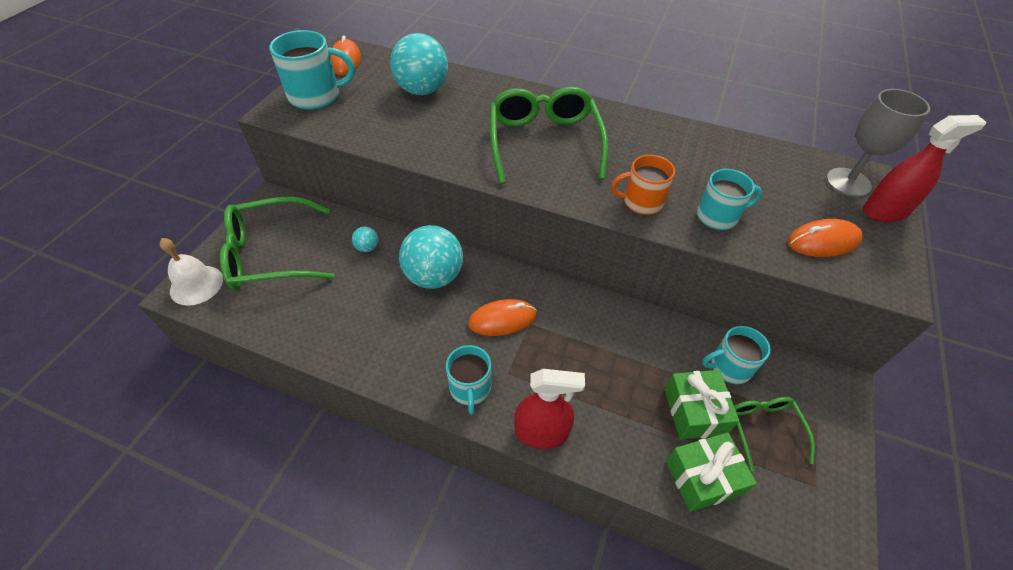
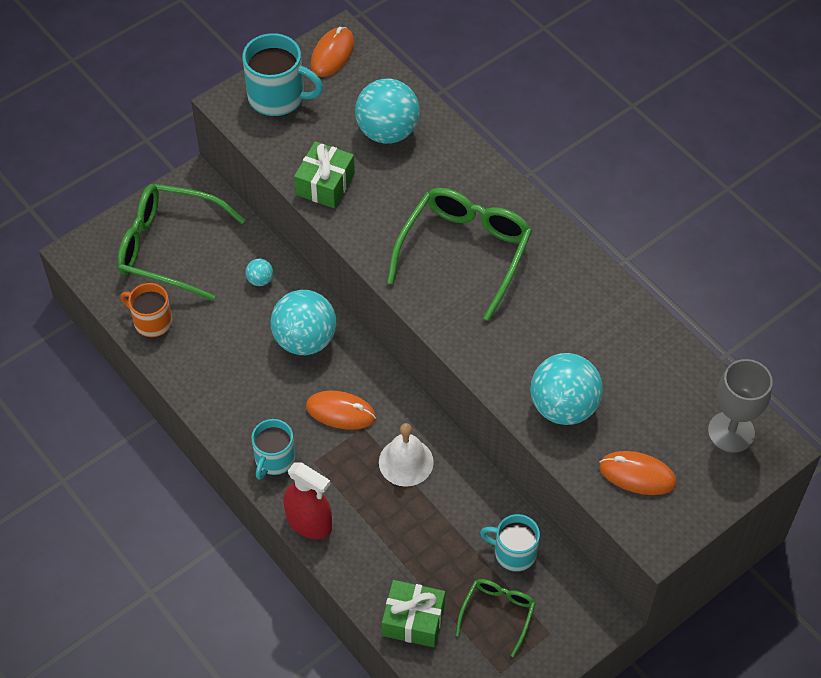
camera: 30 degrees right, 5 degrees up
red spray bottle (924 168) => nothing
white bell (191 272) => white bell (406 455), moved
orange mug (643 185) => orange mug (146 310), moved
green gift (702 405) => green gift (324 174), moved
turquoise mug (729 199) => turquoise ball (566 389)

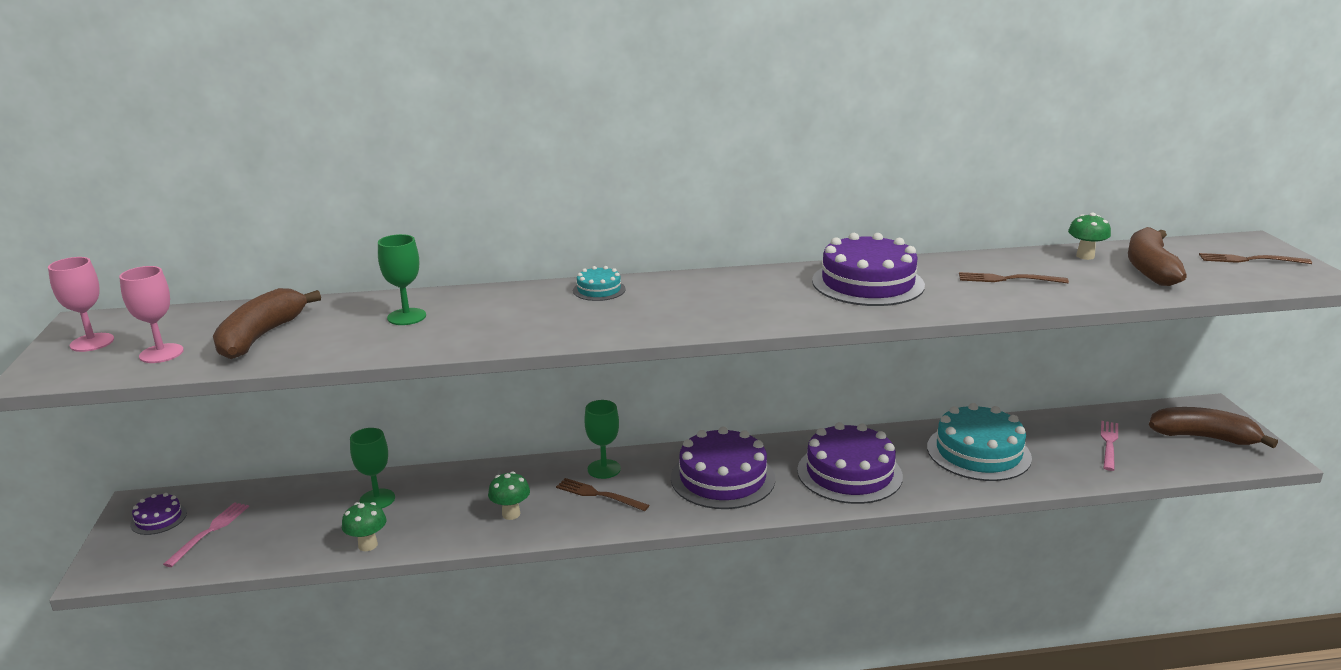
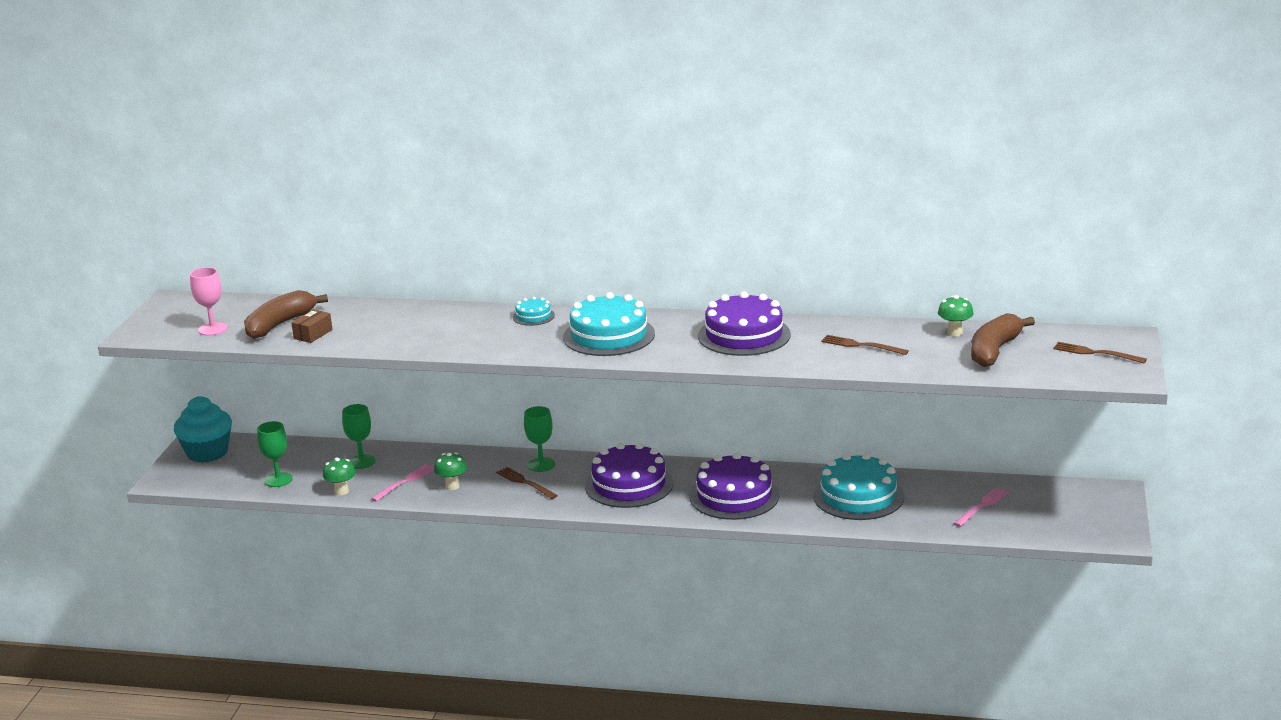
camera: 20 degrees right, 0 degrees up
pink goblet (81 304) => nothing
brown banana (1213 427) => nothing
nothing => brown box (312 326)
nothing => turquoise cake (609 324)
pink fork (206 534) => pink fork (402 483), moved
green goblet (402 279) => green goblet (275 454), moved
purple cake (158 514) => turquoise cupcake (203 429)

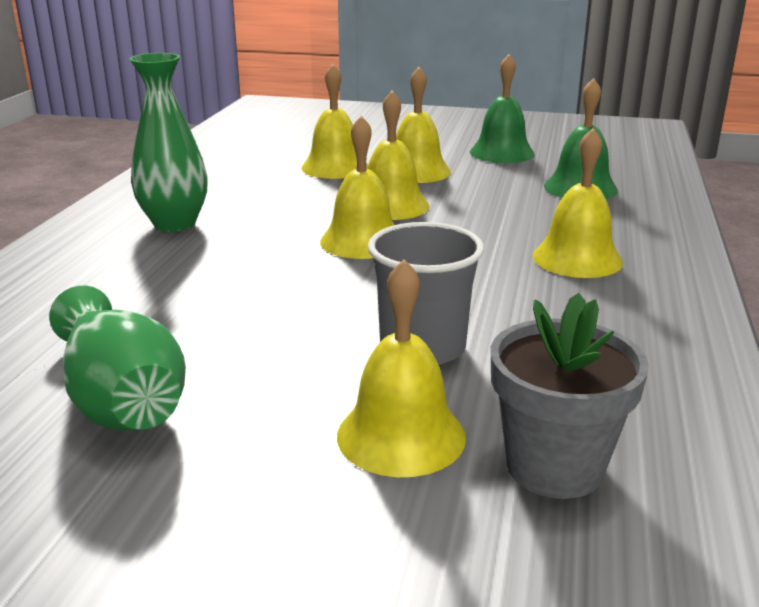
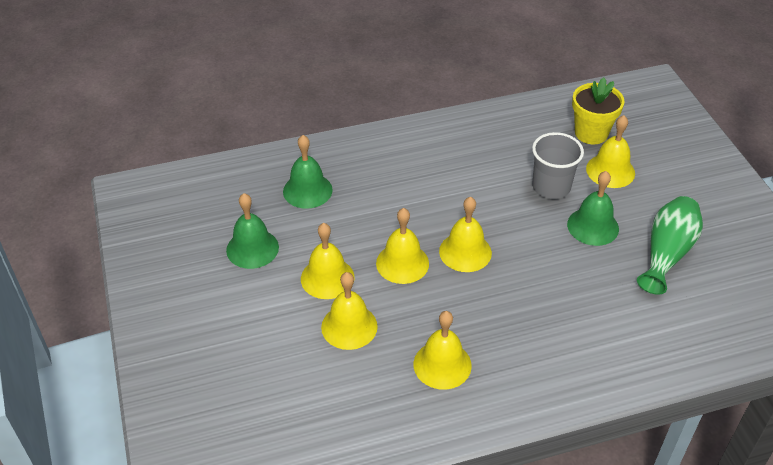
camera: 120 degrees left, 20 degrees up
green vase (168 142) => nothing
nothing => green bell (593 208)
yellow bell (578 203) => yellow bell (443 350), moved
grey flower pot (570 396) => yellow flower pot (598 111)

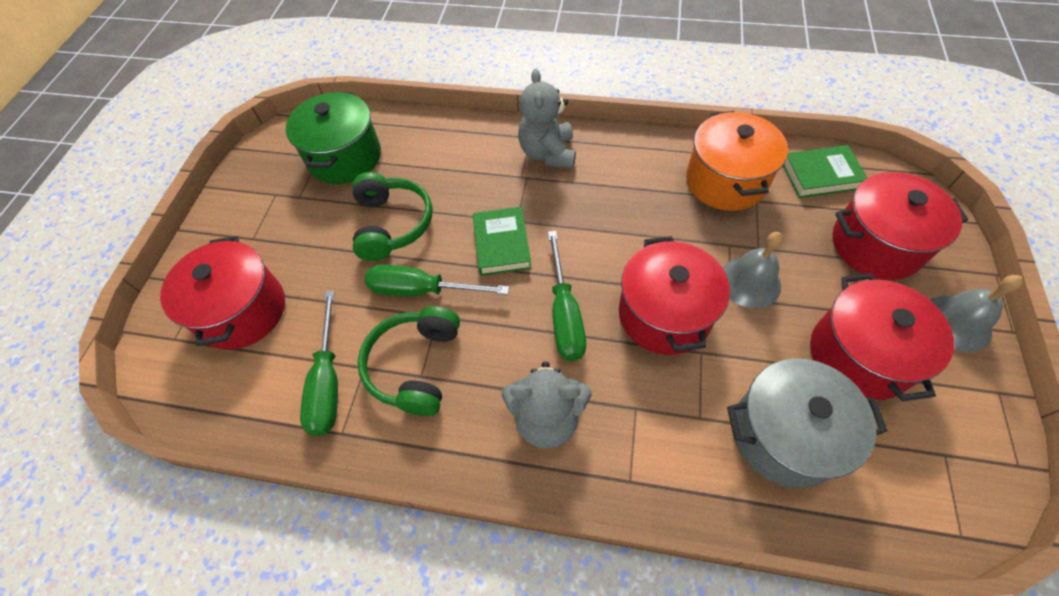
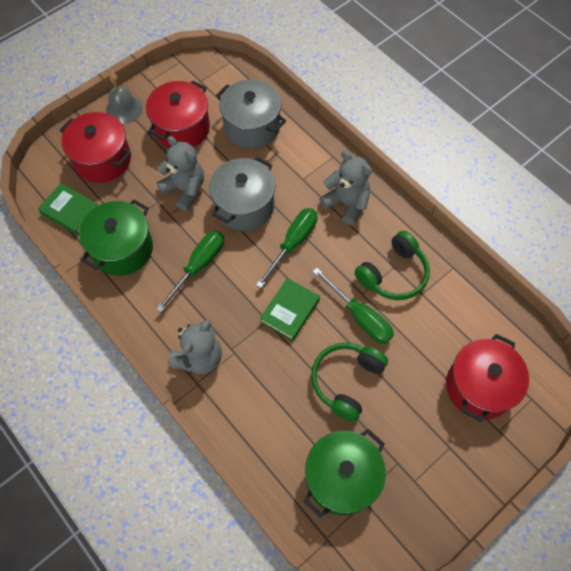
camera: 145 degrees left, 5 degrees up
green screwdriver (319 363) => green screwdriver (190 271), moved
grey bell (753 270) => grey teddy bear (180 173)
red pot (674 295) => grey pot (242 194)
orange pot (737 161) => green pot (116 237)

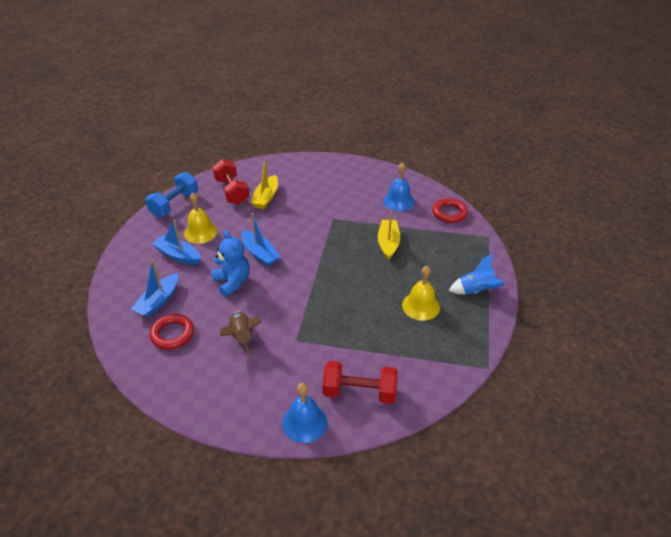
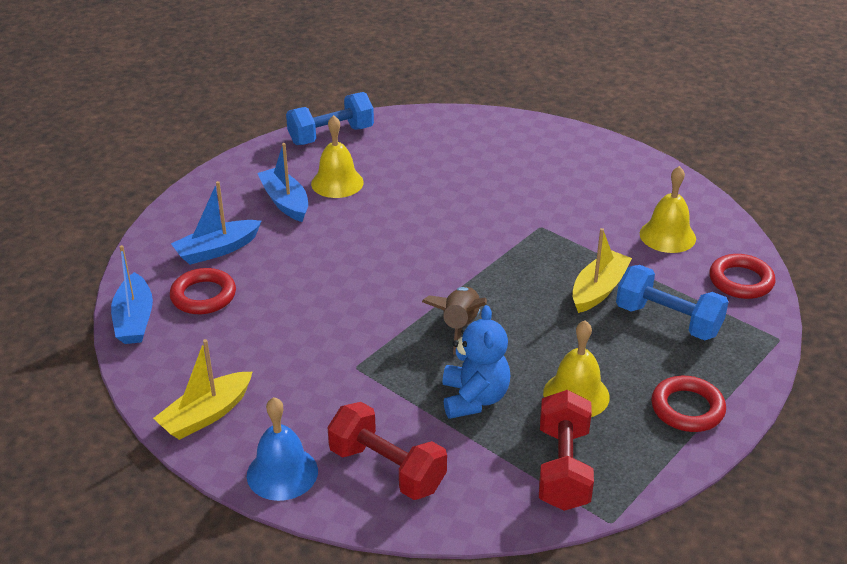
camera: 30 degrees right, 5 degrees down
nothing => blue dumbbell (672 302)
blue teddy bear (230 263) => blue teddy bear (476 362), moved
red dumbbell (231 182) => red dumbbell (566 450), moved
brown rocket (241 335) => brown rocket (454 321), moved
blue boat (260 240) => blue boat (132 294), moved
yellow boat (264 183) => yellow boat (202 389), moved
blue rocket (477 274) => red ring (688 404)
blue bell (399 186) => yellow bell (668 209)

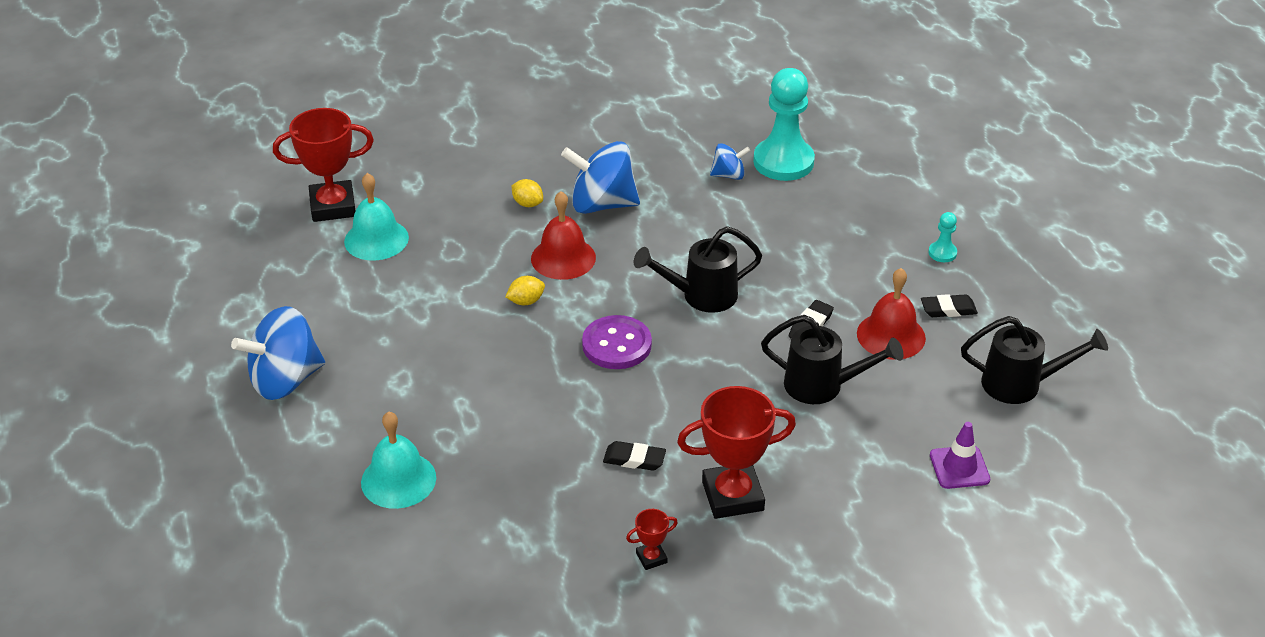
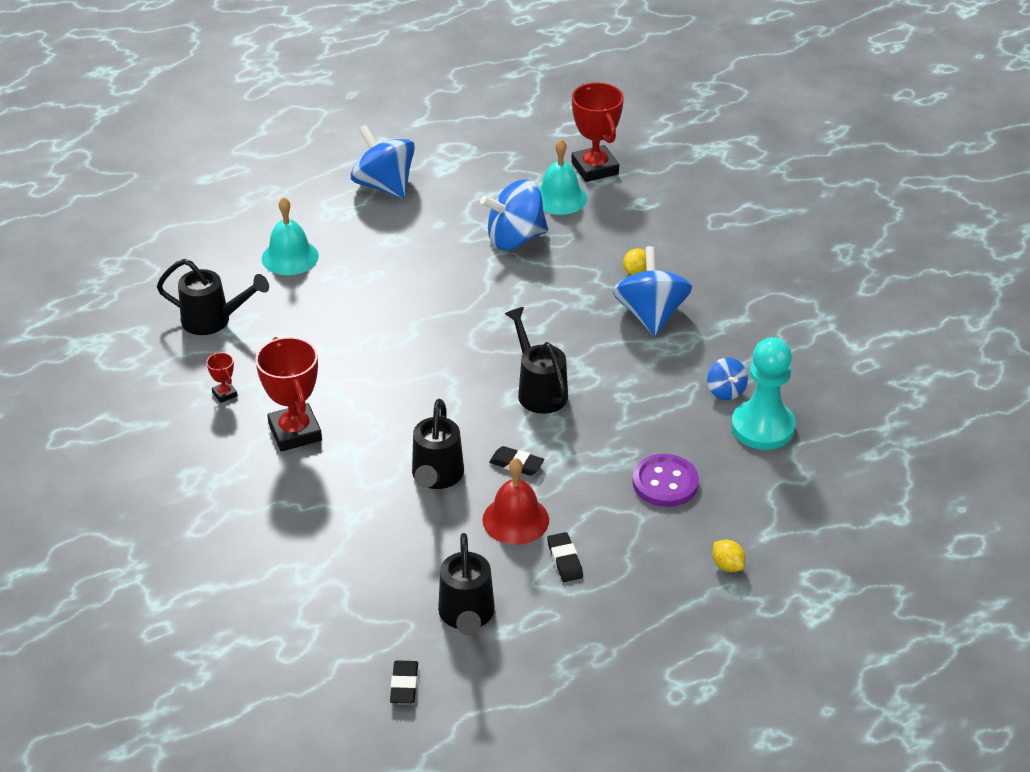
camera: 80 degrees right, 0 degrees up
red bell (563 235) => nothing
turquoise pawn (942 237) => nothing
purple traffic cone (960 455) => nothing
nothing => black watering can (213 297)
nothing => blue spinning top (514 214)
yellow lemon (525 290) => yellow lemon (729 556), moved
purple button (617 342) => purple button (665 480), moved
black eraser (634 456) => black eraser (404 682), moved

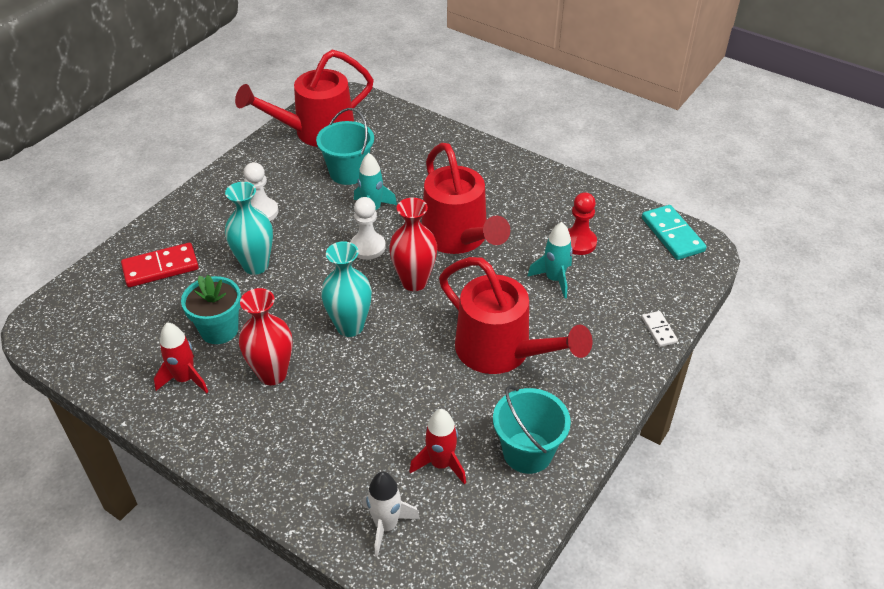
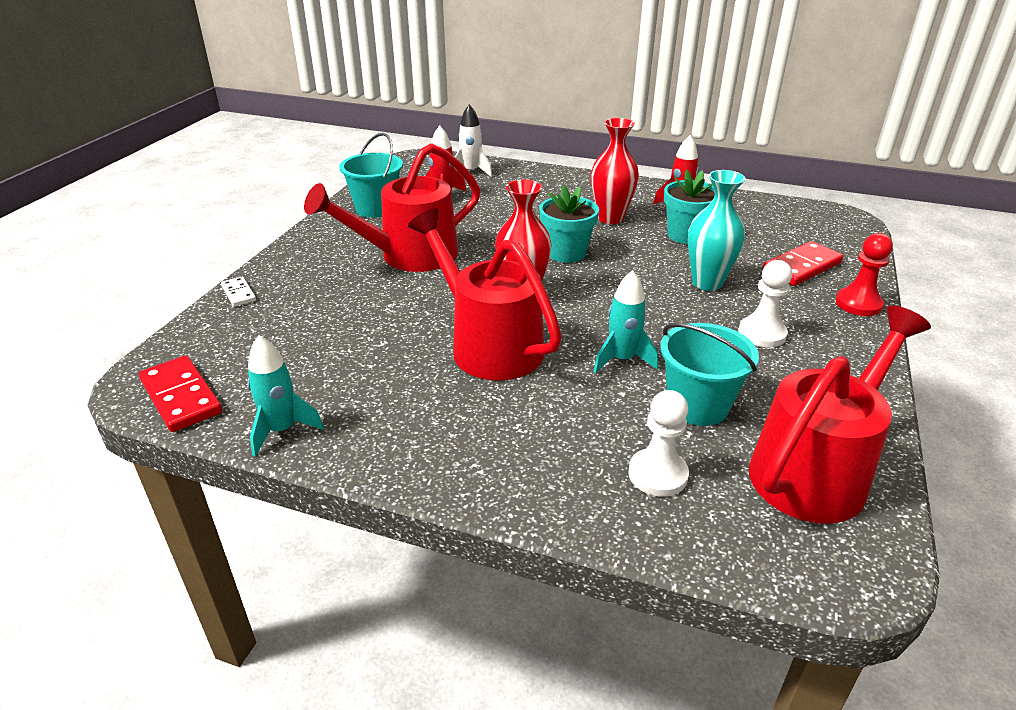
camera: 165 degrees right, 10 degrees down
white pawn (368 228) => white pawn (658 443), moved
turquoise rocket (550 260) => turquoise rocket (285 396), moved
red pawn (582 223) => red pawn (864 274), moved
turquoise vase (346 289) => turquoise flower pot (569 224)
turquoise domino (674 232) => red domino (180 394)
red watering can (515 315) => red watering can (392 207), 60 degrees counterclockwise

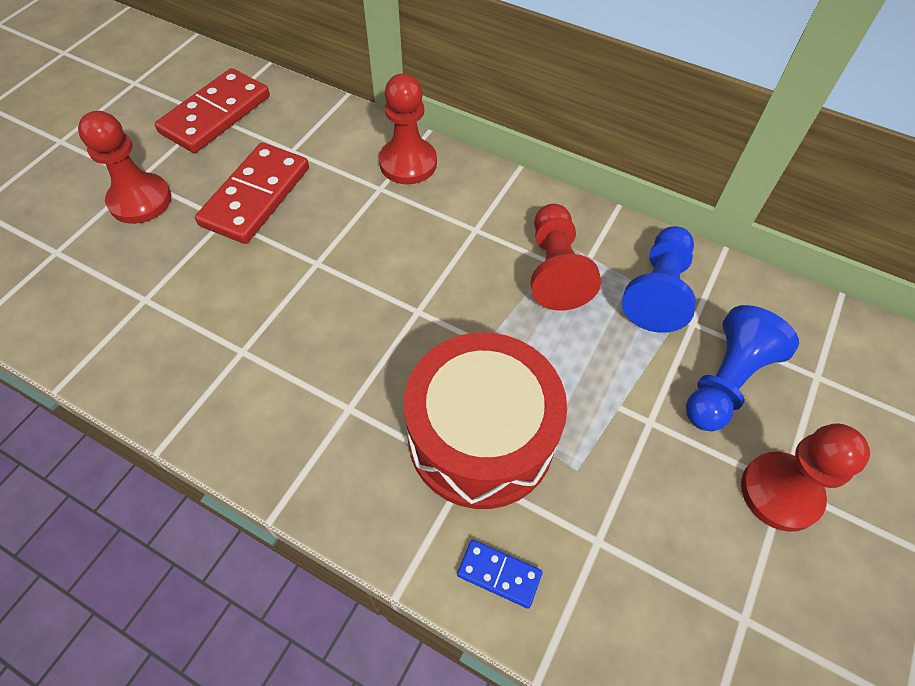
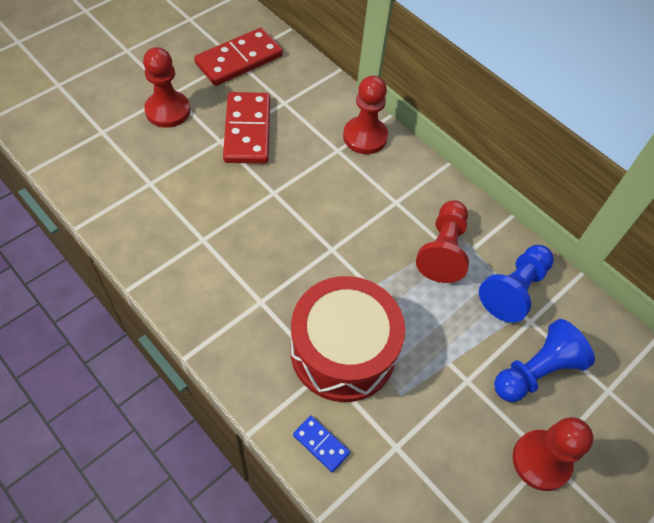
camera: 15 degrees right, 0 degrees up
red domino (252 193) => red domino (246 128), 45 degrees counterclockwise

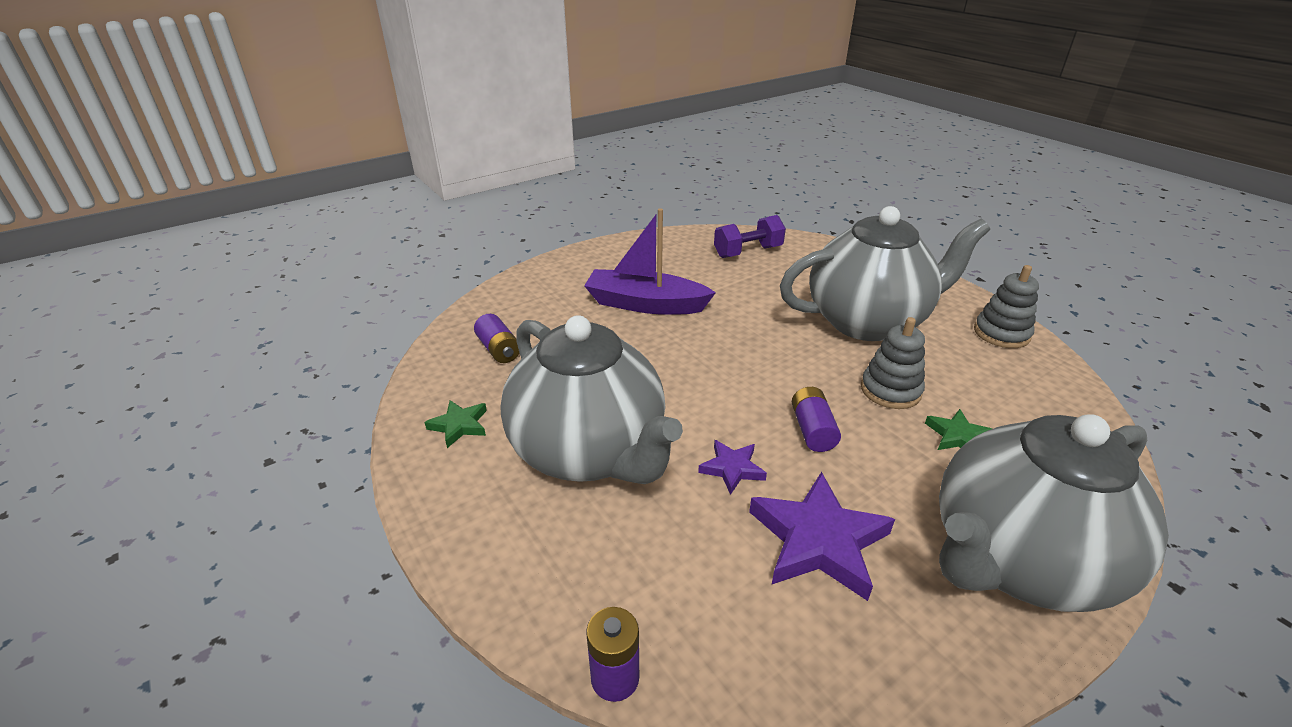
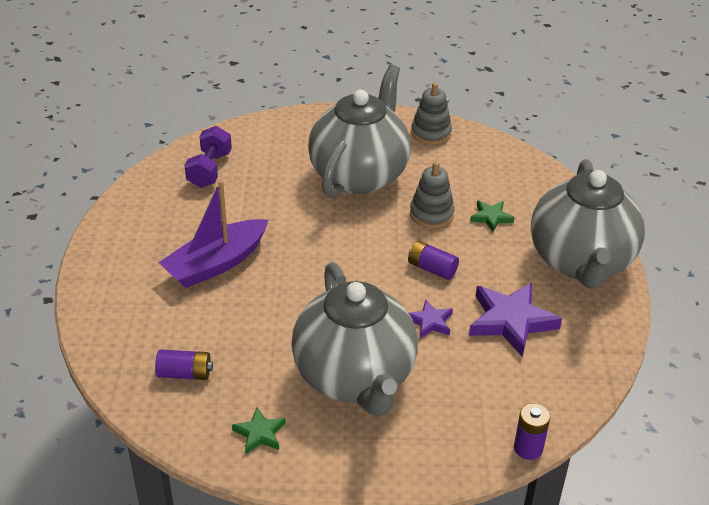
camera: 55 degrees left, 5 degrees up
grey teapot (591 399) => grey teapot (354 339), 75 degrees clockwise

